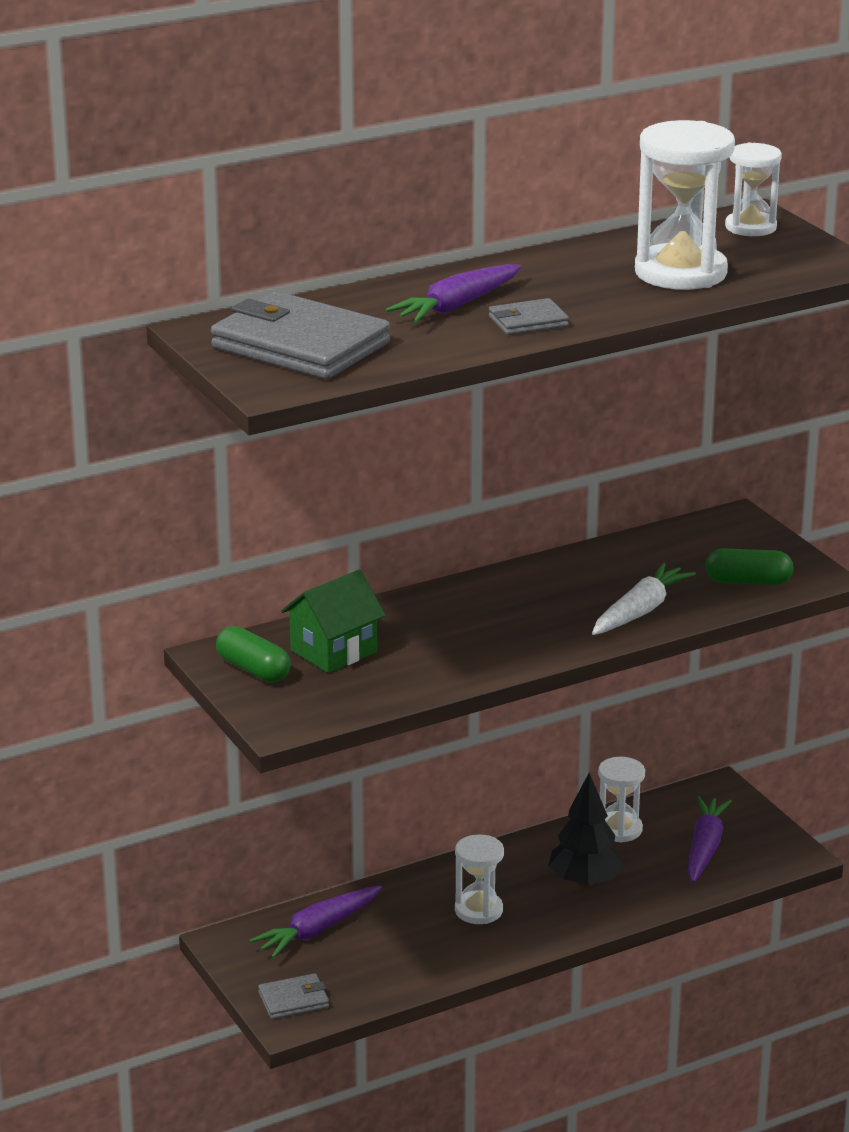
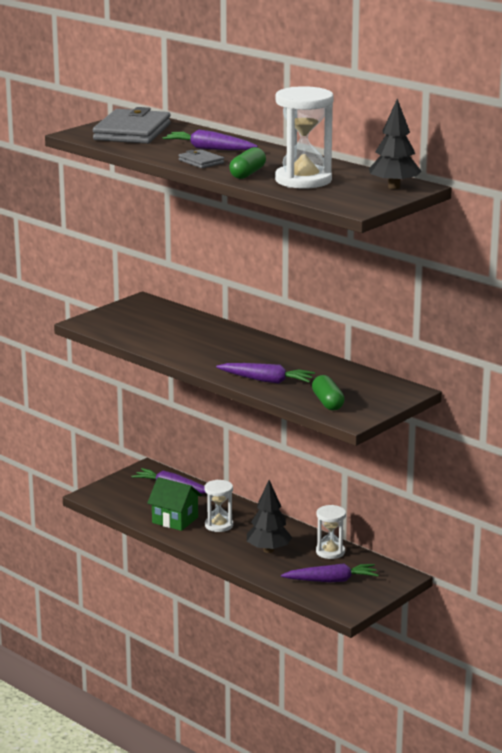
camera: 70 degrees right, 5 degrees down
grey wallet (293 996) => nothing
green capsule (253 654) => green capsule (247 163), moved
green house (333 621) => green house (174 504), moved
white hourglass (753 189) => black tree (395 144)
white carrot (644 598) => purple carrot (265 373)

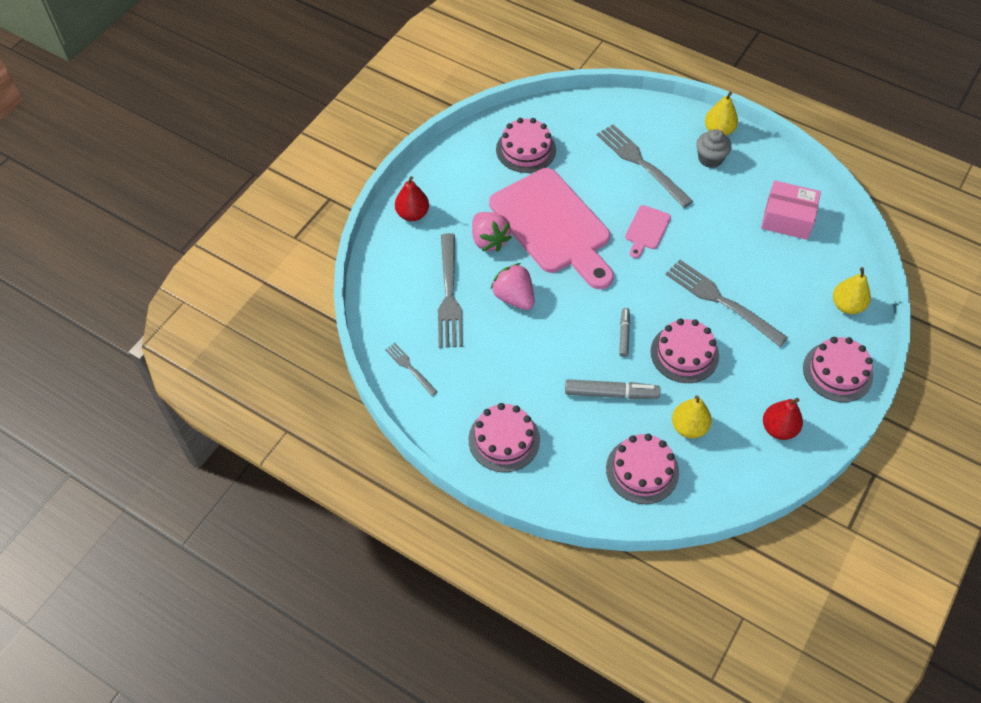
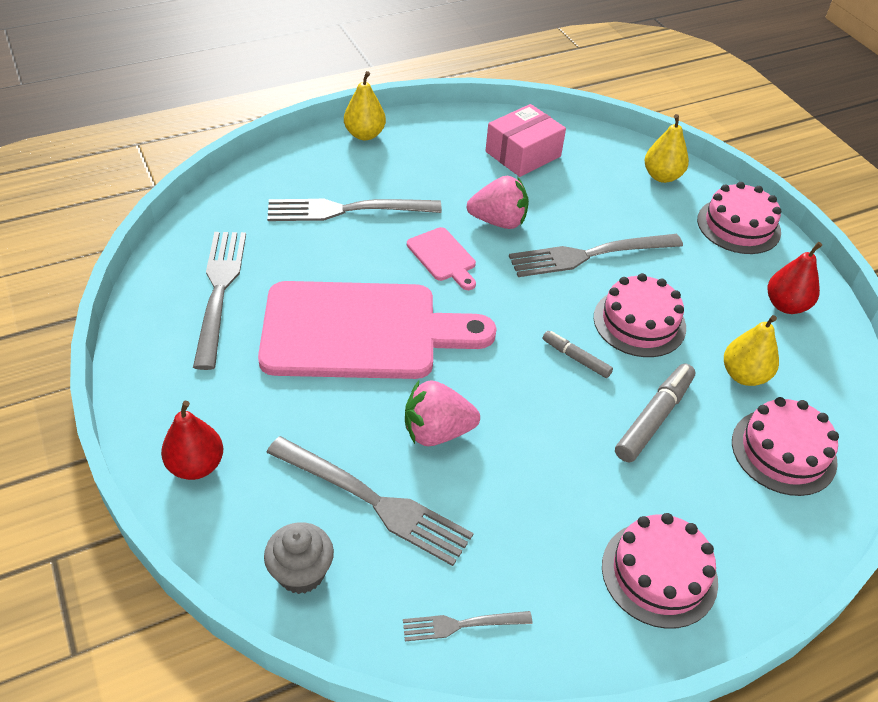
camera: 60 degrees left, 10 degrees down
pink strawberry (492 232) => pink strawberry (498 202), moved
grey cupcake (713 148) => grey cupcake (299 558), moved
pink cake (526 145) => grey fork (219 301)

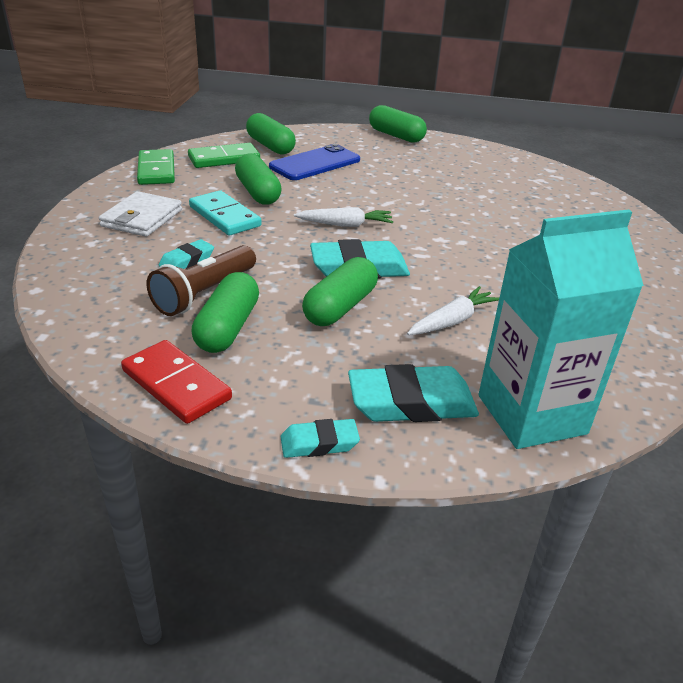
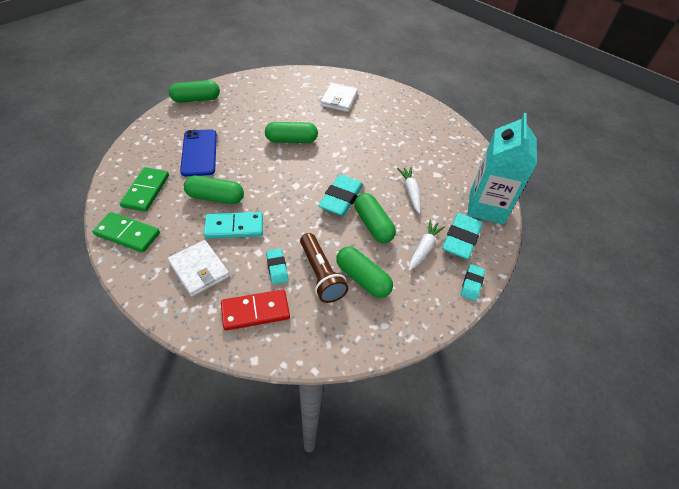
camera: 60 degrees left, 15 degrees up
nothing => white wallet (339 97)
red domino (176 382) => red domino (255 310), moved
green capsule (271 134) => green capsule (291 132), moved
white carrot (343 217) => white carrot (426 245), moved

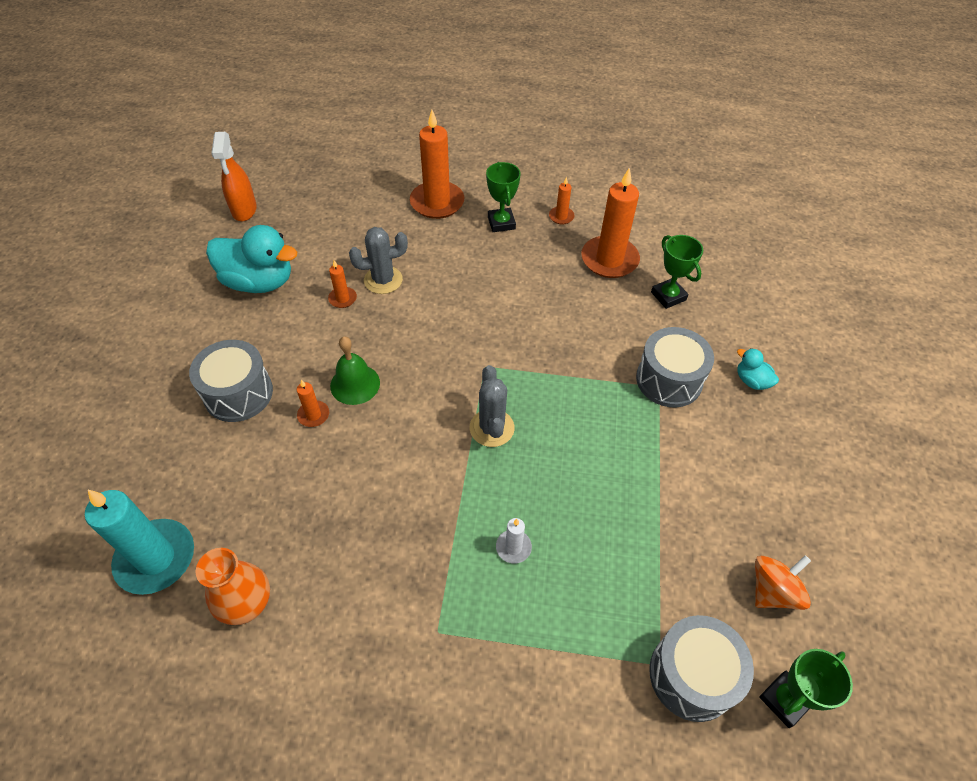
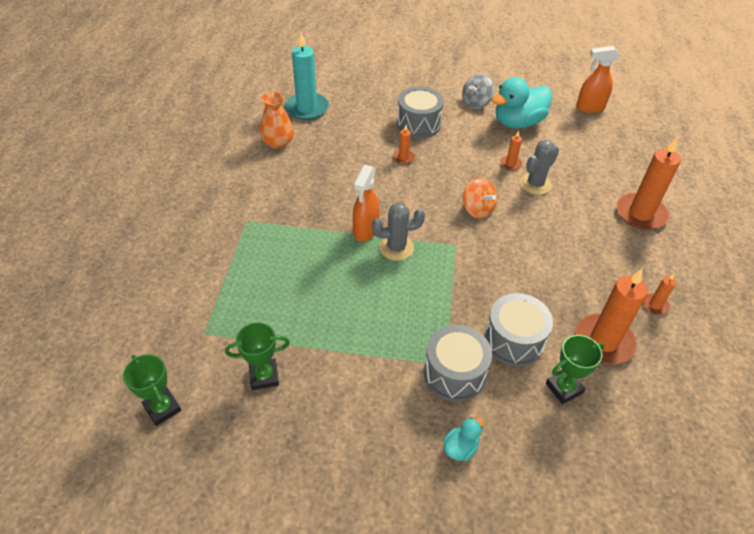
camera: 90 degrees right, 5 degrees down
green bell (355 370) => nothing
white candle (514 540) => nothing
nothing => orange spray bottle (366 203)
nothing => grey spinning top (478 91)
green trophy (503 197) => green trophy (257 356), moved
grey drum (701 668) => grey drum (518 330), moved
orange spinning top (783 582) => orange spinning top (480 198), moved
turquoise duck (251 259) => turquoise duck (521 102), 45 degrees clockwise
grey cactus (378 260) => grey cactus (539 167), 60 degrees clockwise

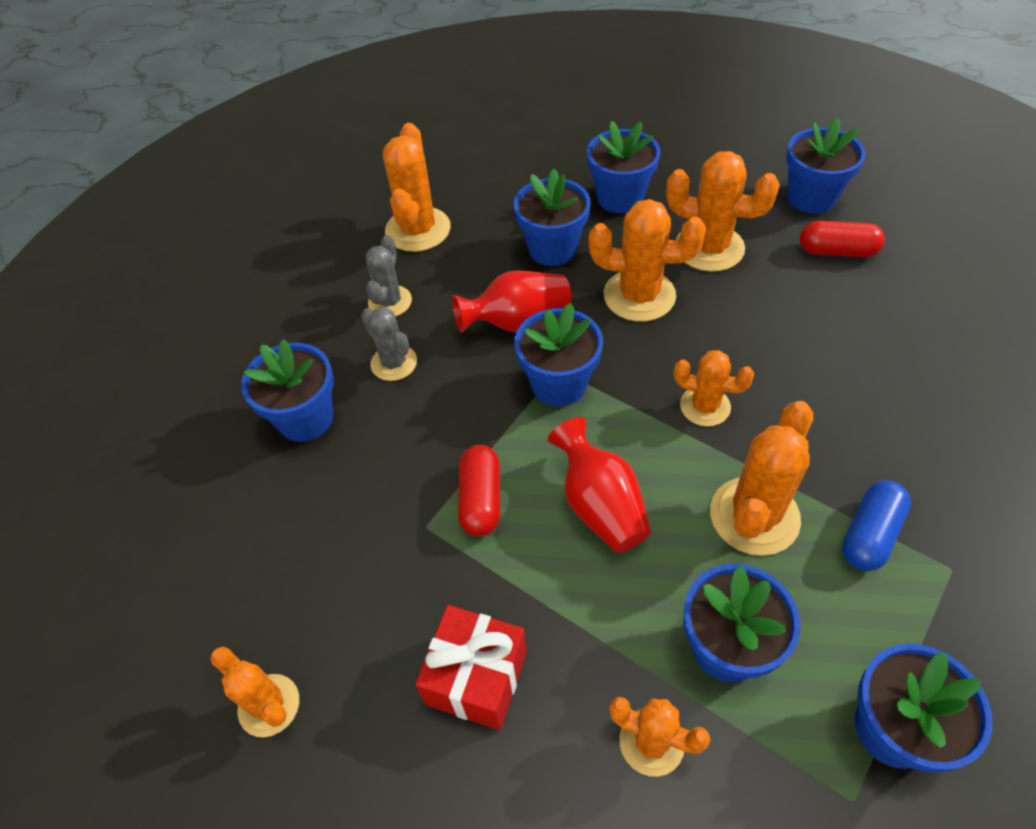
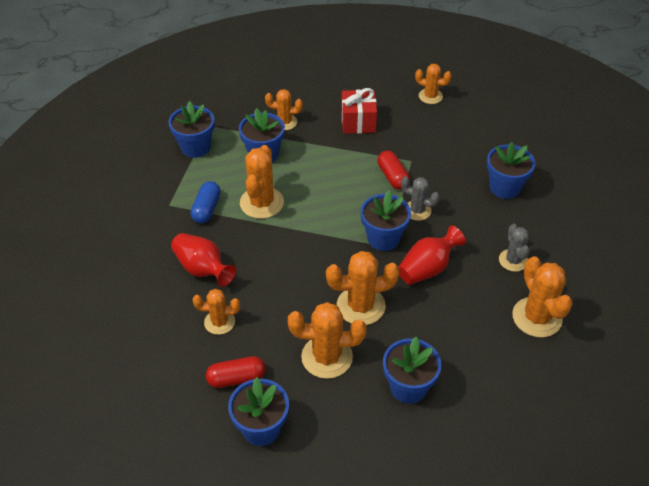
camera: 155 degrees right, 5 degrees down
blue flower pot (552 217) => nothing
grey cactus (389 344) => grey cactus (420 198), moved
red vase (599 485) => red vase (203 260), moved
orange cactus (714 388) => orange cactus (216 312), moved

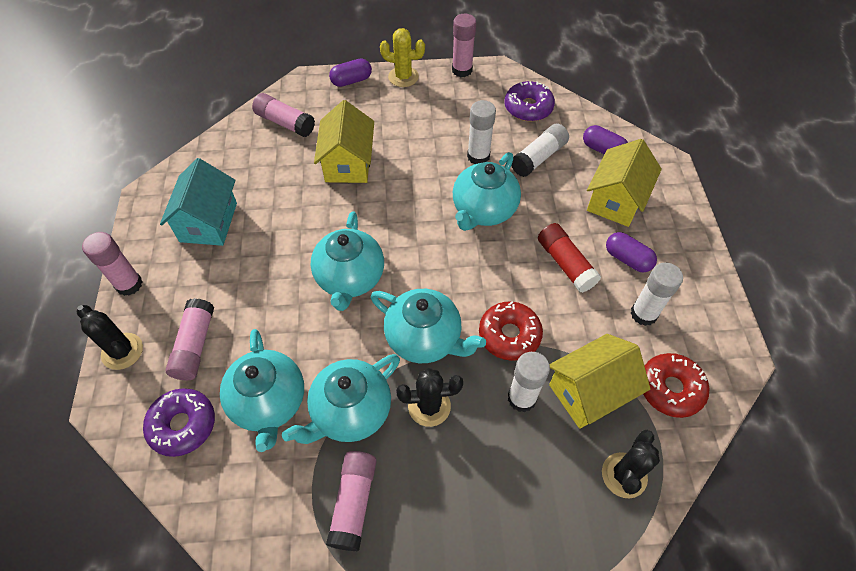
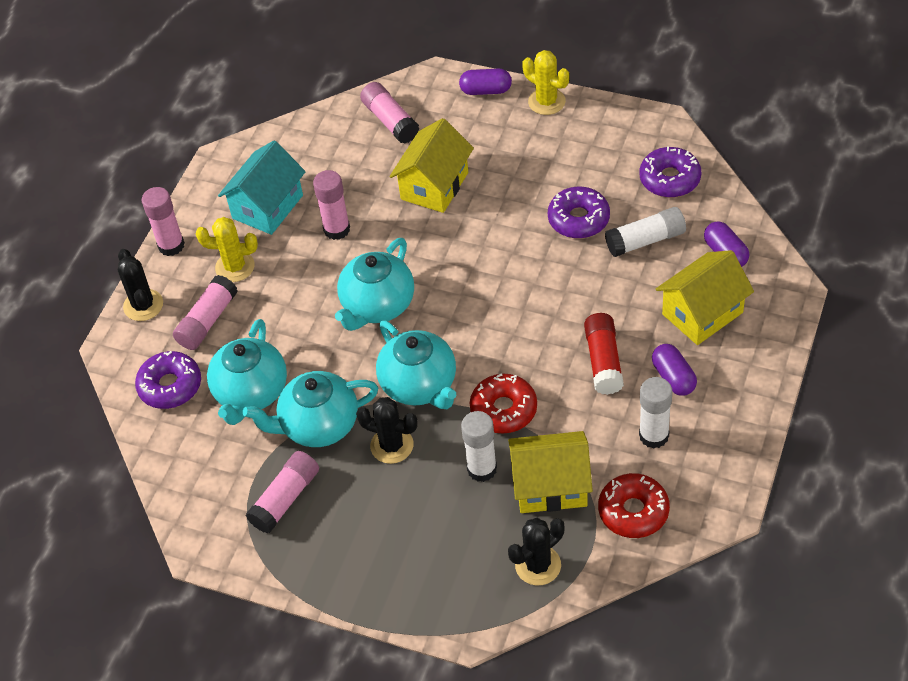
camera: 30 degrees right, 5 degrees down
turquoise teapot (487 191) => nothing
nothing => yellow cactus (227 249)
pink glue stick (464 45) => pink glue stick (331 205), moved
white glue stick (481 132) => purple donut (579 212)

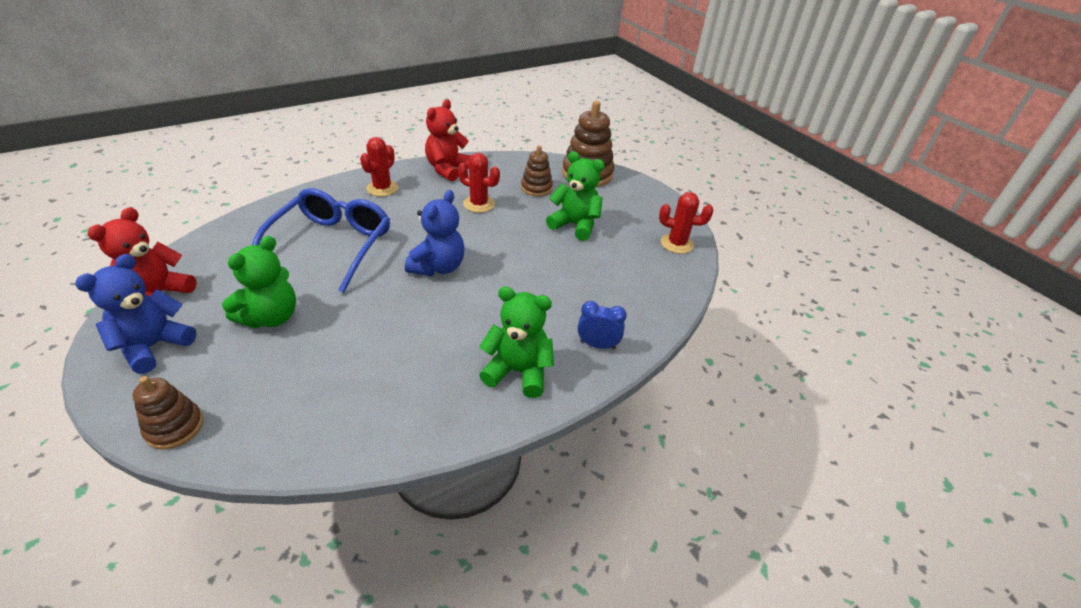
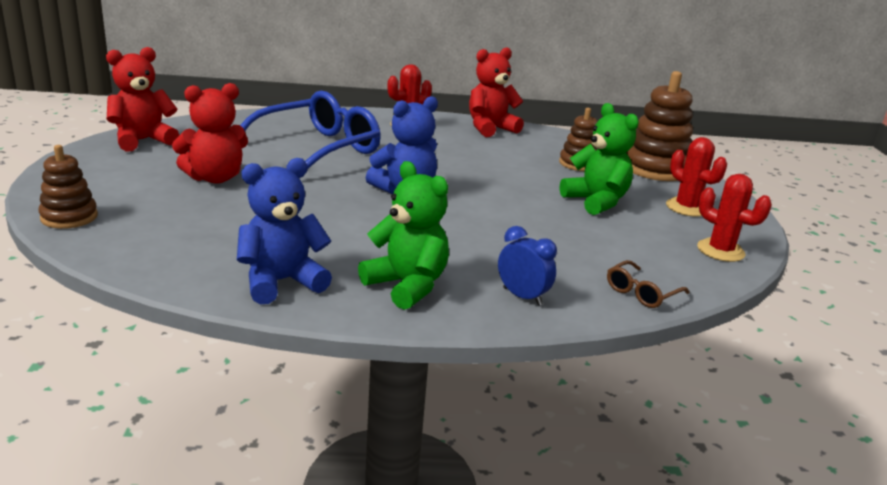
camera: 30 degrees right, 15 degrees down
nothing => brown glasses (648 284)
blue teddy bear (136 314) => blue teddy bear (284 231), moved
red cactus (479 183) => red cactus (696 177), moved
green teddy bear (259 282) => red teddy bear (210 133)

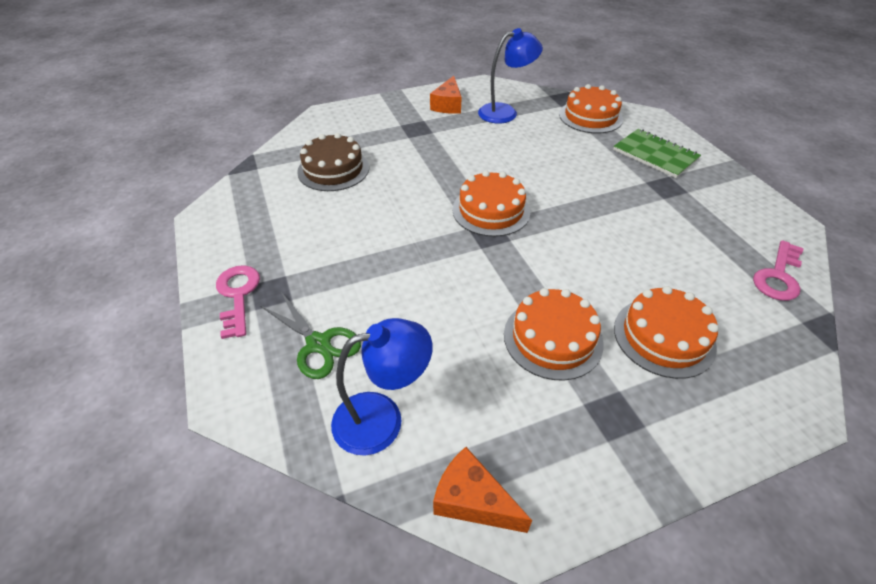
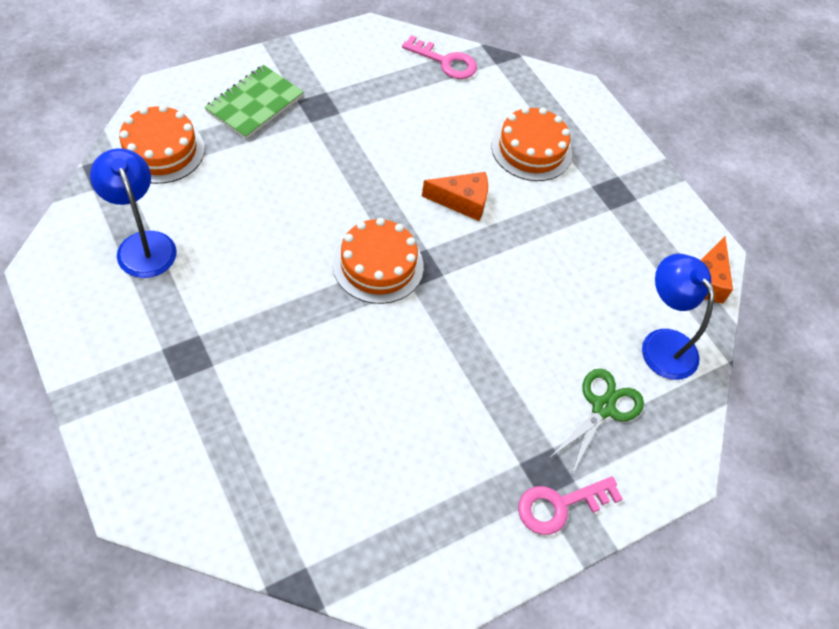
camera: 105 degrees left, 10 degrees up
brown cake (333 162) => nothing
orange cake (554 334) => nothing
orange cheese (446 95) => orange cheese (455 196), moved

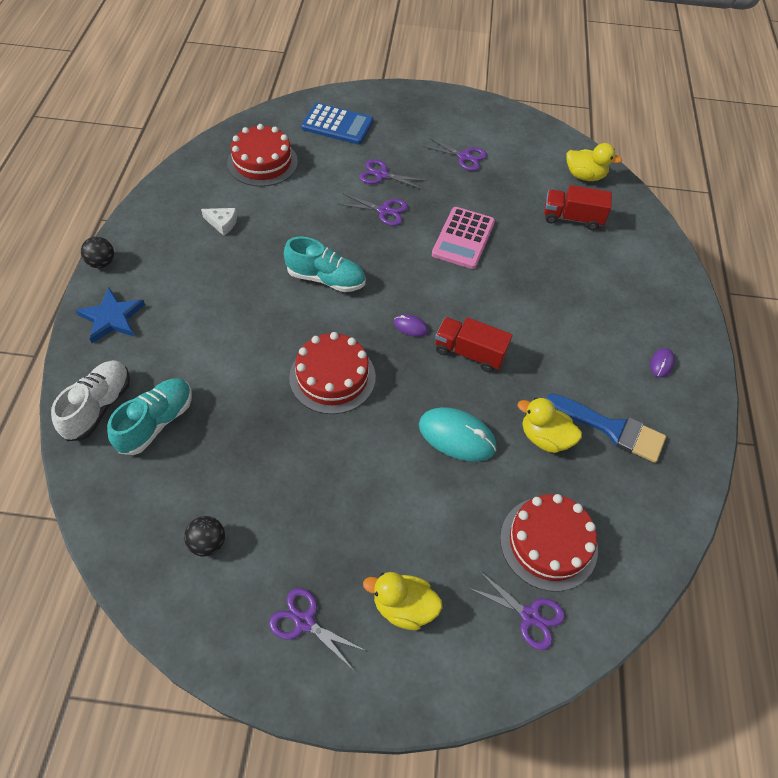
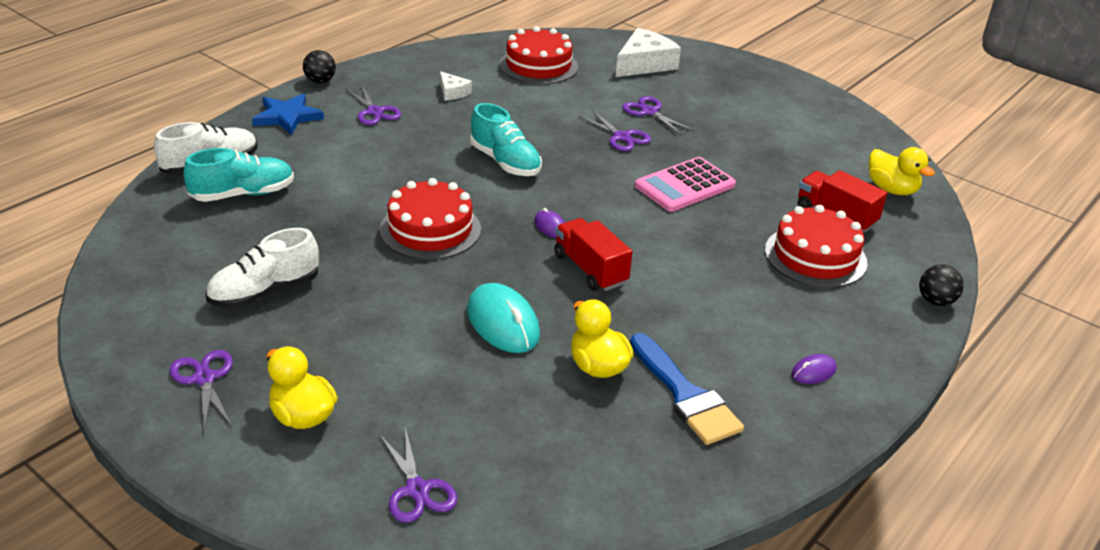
camera: 35 degrees right, 20 degrees down
nothing => white shoe (262 268)
black ball (204 536) => black ball (941 285), moved
purple scissors (454 154) => purple scissors (373 105), moved
red cake (549 542) => red cake (816 246), moved
blue calculator (337 124) => white cheese (648 52)

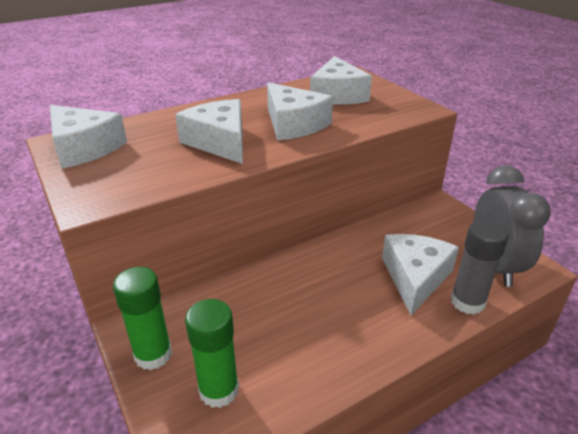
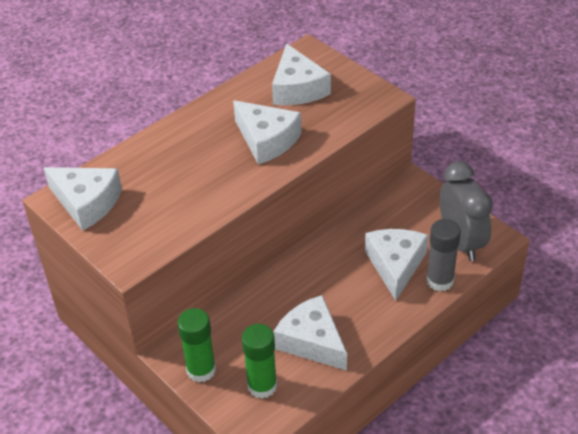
camera: 10 degrees left, 10 degrees up
white cheese (209 131) => white cheese (310 333), moved

